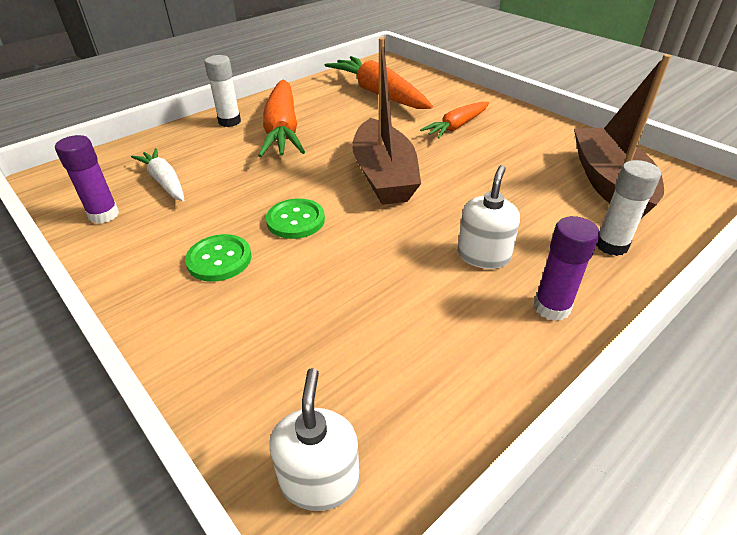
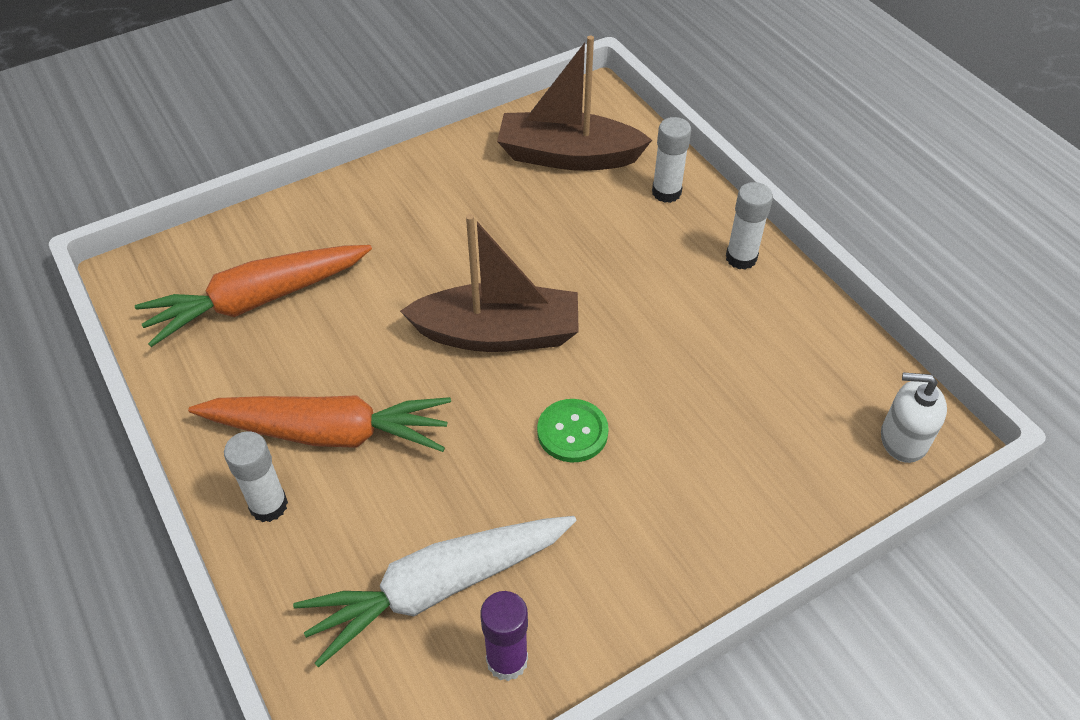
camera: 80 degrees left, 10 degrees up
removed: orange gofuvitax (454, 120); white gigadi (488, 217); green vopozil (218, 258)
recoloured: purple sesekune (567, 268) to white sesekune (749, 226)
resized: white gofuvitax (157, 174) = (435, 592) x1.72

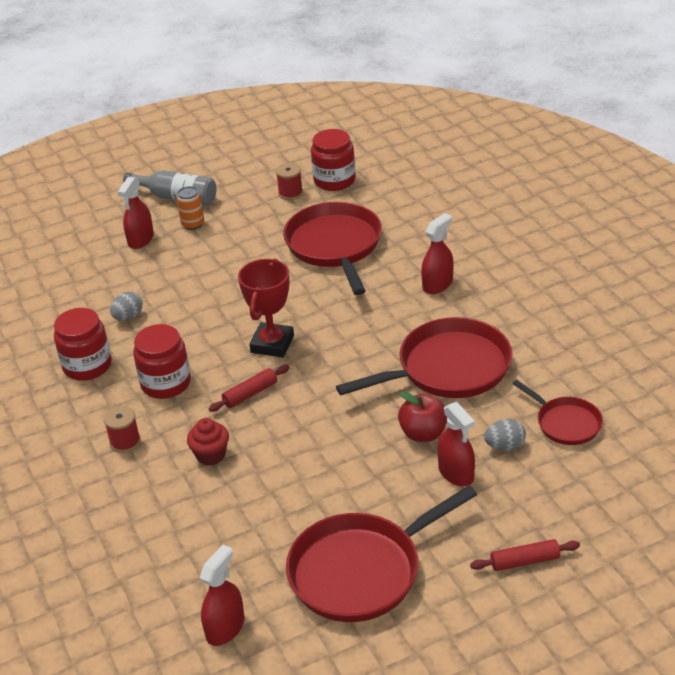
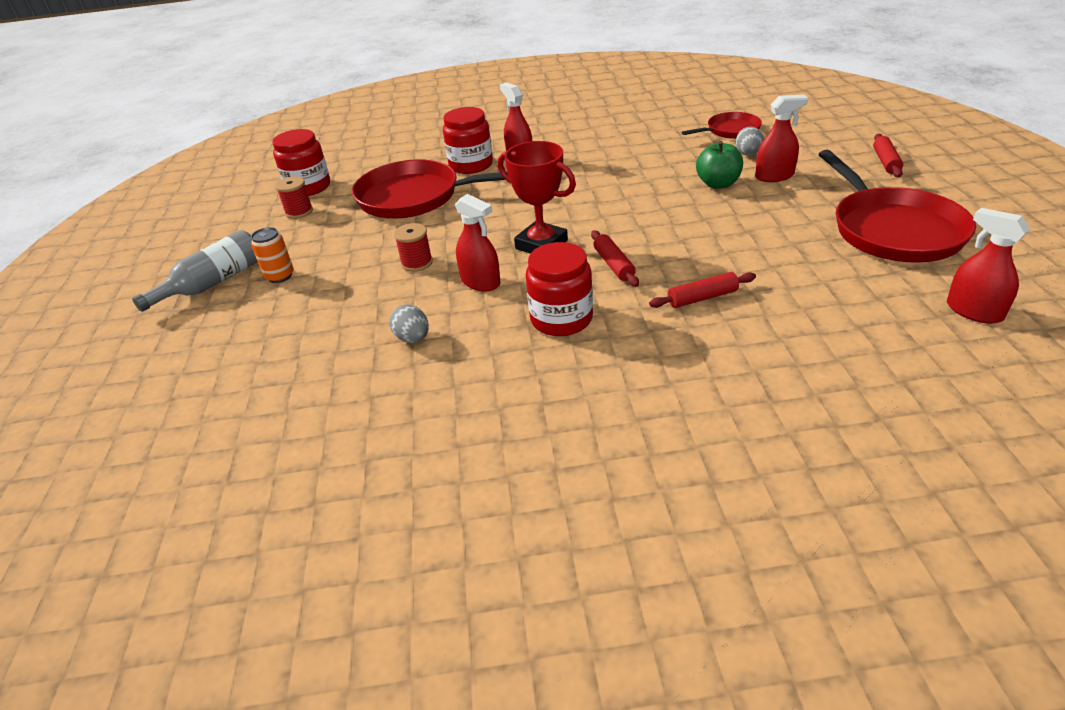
camera: 70 degrees left, 0 degrees up
removed: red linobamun (424, 357)
moved: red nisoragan (136, 213) to (478, 242); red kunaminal (83, 344) to (468, 140); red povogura (122, 429) to (413, 247)
replaced: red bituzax (208, 442) to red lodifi (702, 290)
recoloured: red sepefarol (422, 417) to green sepefarol (719, 165)

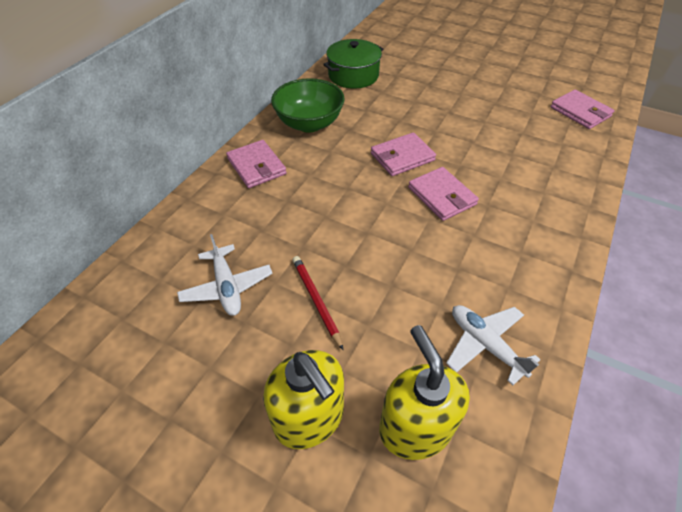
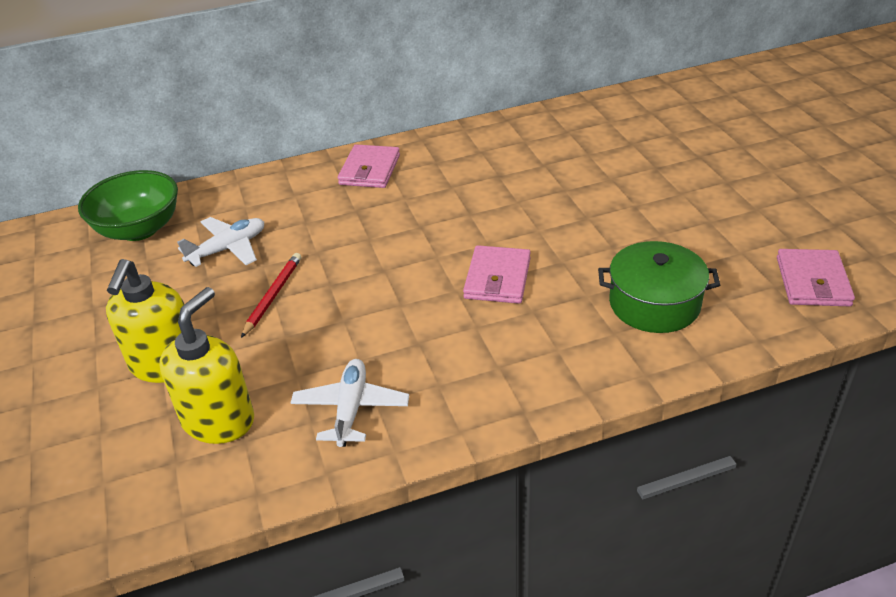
camera: 45 degrees right, 10 degrees down
removed: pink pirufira (403, 154)
moved: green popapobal (353, 64) to (659, 287); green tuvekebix (308, 105) to (128, 205)
turned: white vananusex (225, 275) = (220, 242) 150 degrees counterclockwise

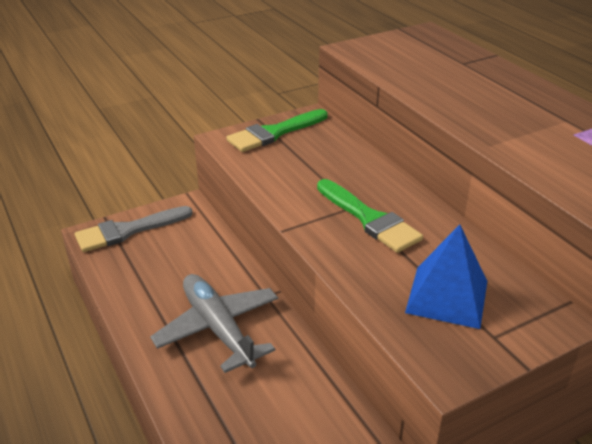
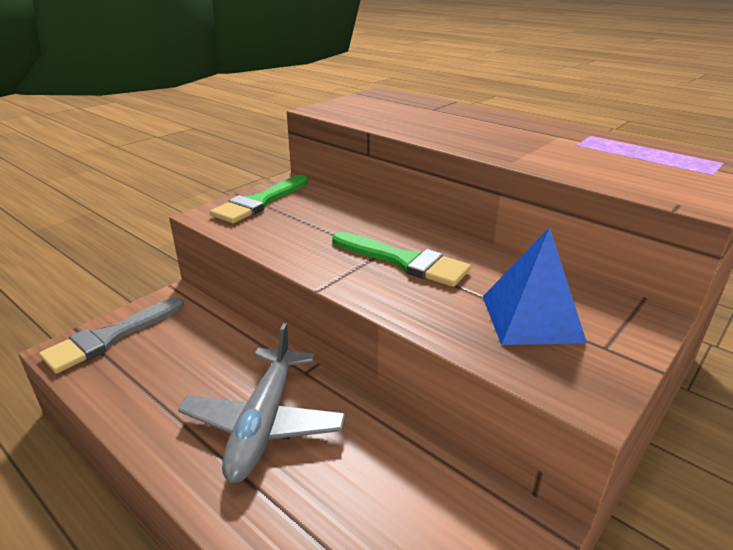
camera: 20 degrees left, 5 degrees down
turned: grey vananusex (214, 323) = (262, 403) 120 degrees counterclockwise

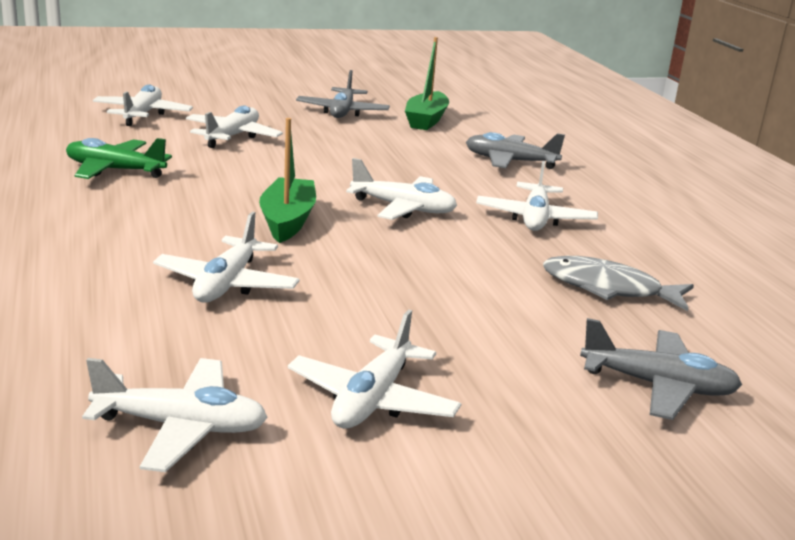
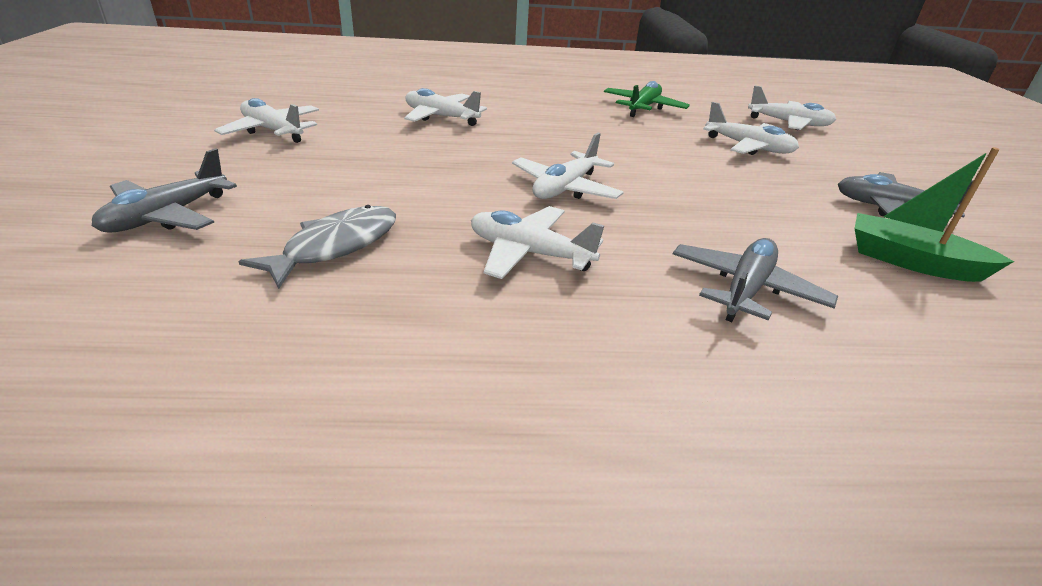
camera: 105 degrees right, 10 degrees up
removed: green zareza (287, 180); white vananusex (175, 415)

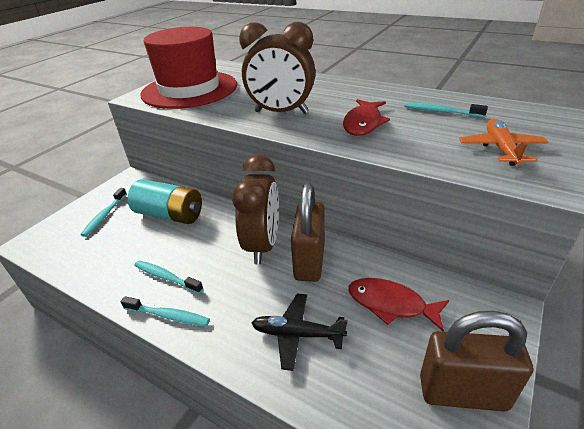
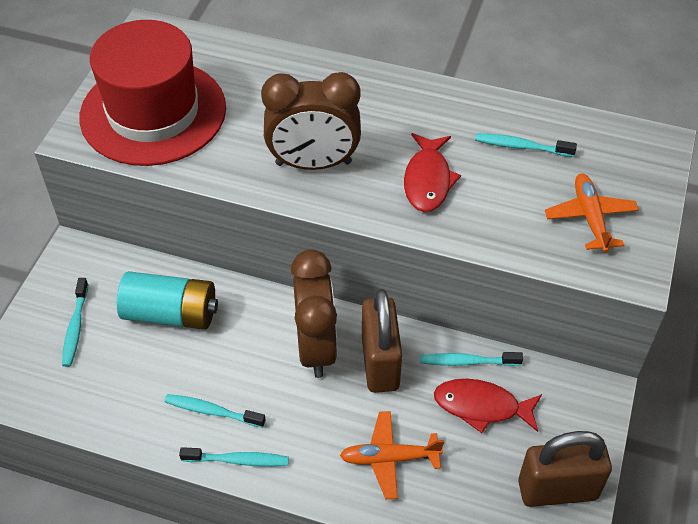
camera: 15 degrees left, 15 degrees up
added: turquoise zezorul (471, 359)
recoloured: black vananusex (300, 332) to orange vananusex (392, 455)

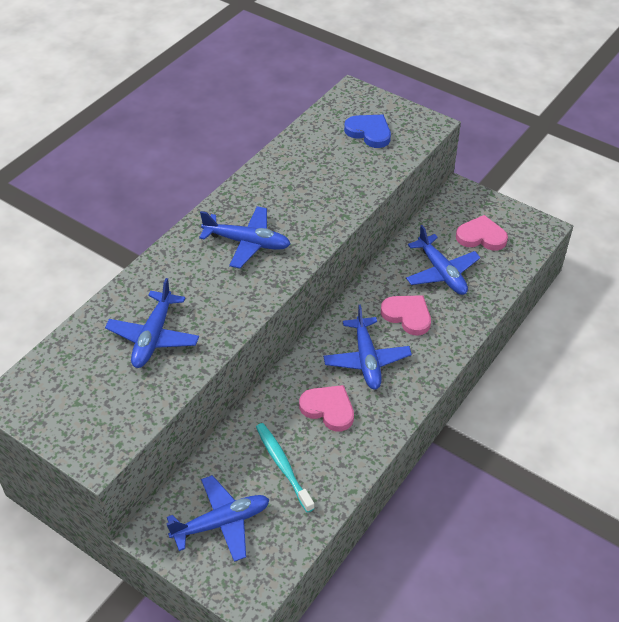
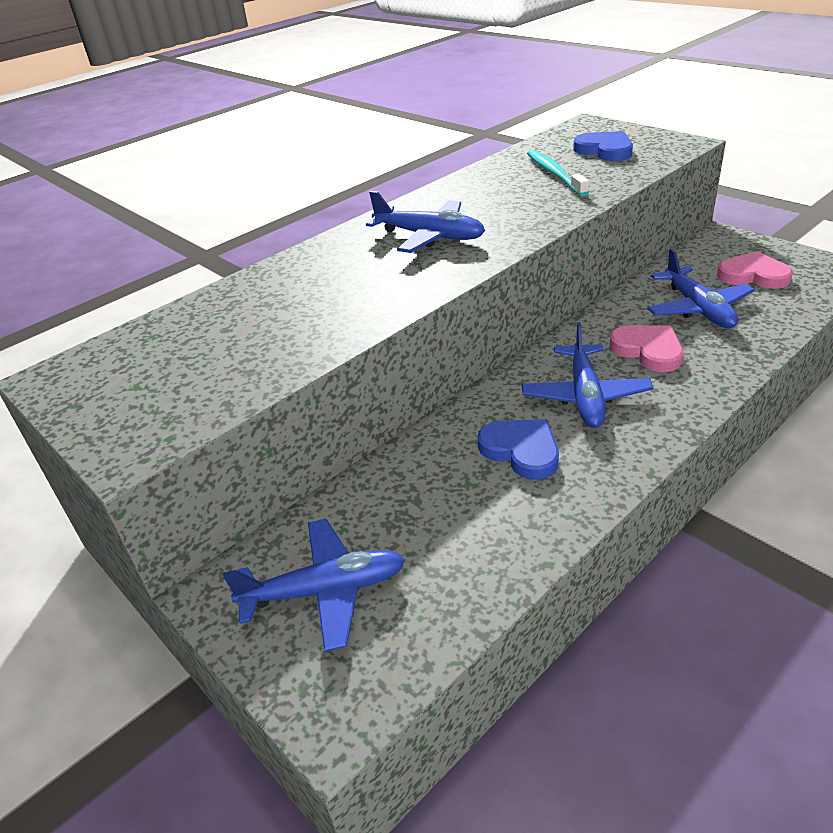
camera: 15 degrees right, 10 degrees down
removed: blue vananusex (152, 323)
moved: turquoise zezorul (285, 468) to (558, 173)
recoloured: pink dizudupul (326, 408) to blue dizudupul (518, 449)

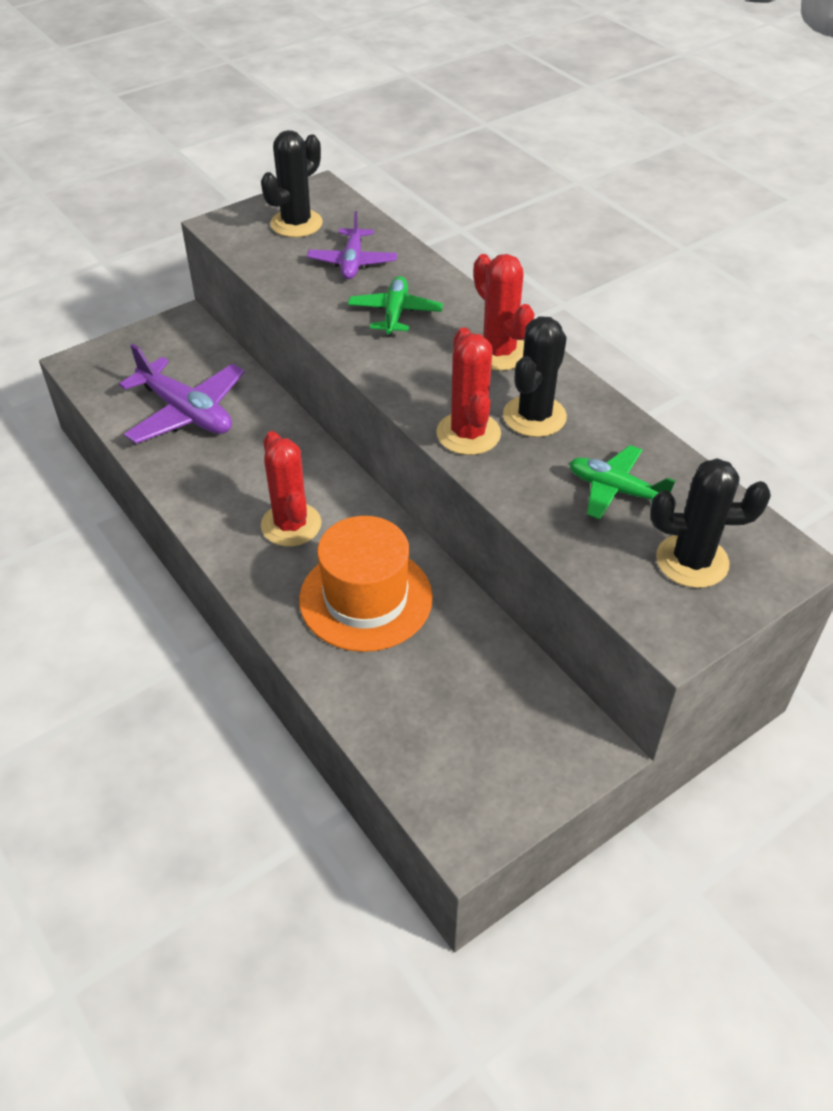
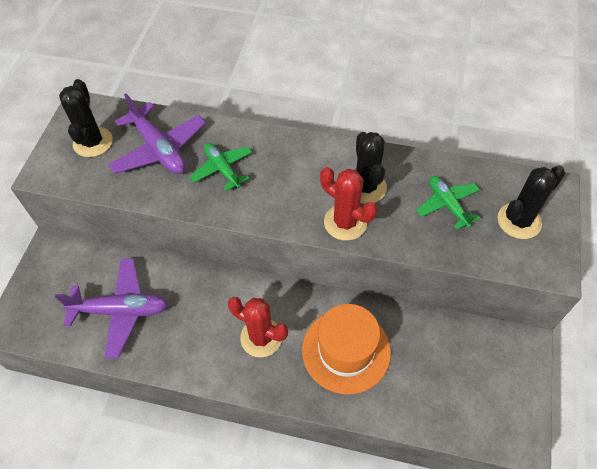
camera: 40 degrees left, 10 degrees up
removed: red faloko (504, 312)
turned: green vananusex (622, 482) = (448, 203) 75 degrees clockwise
resized: purple vananusex (352, 245) = (157, 133) x1.59

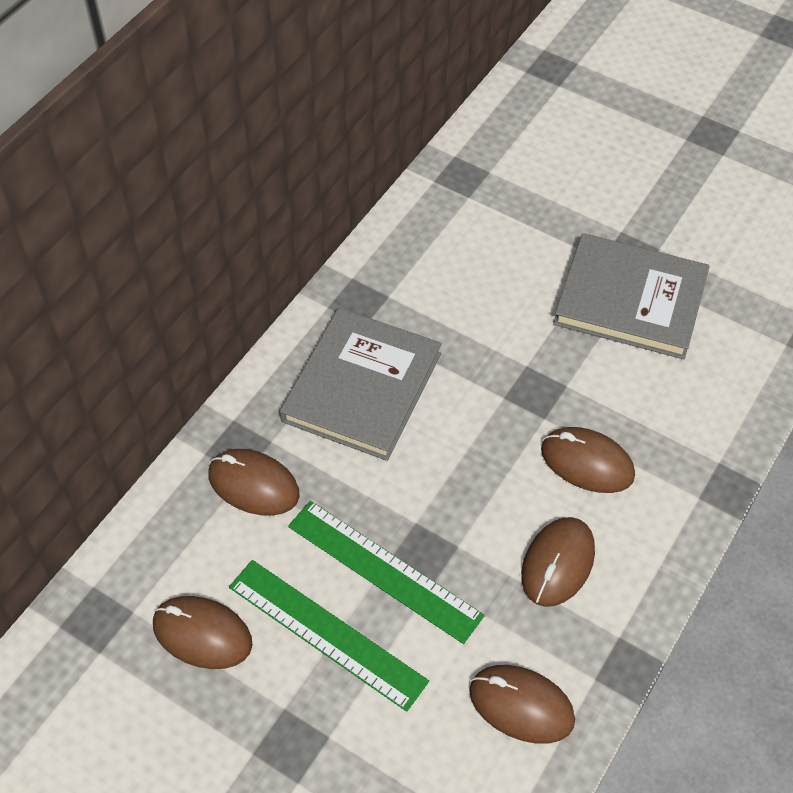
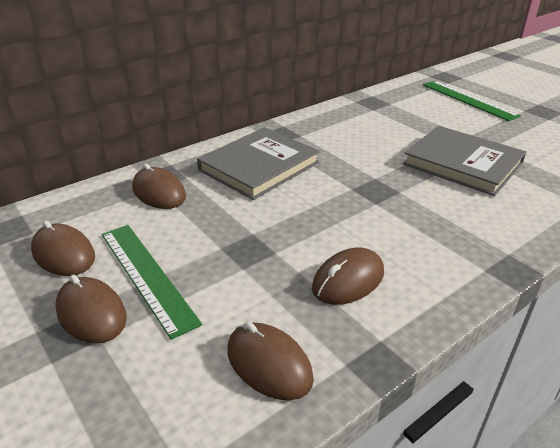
camera: 20 degrees right, 20 degrees down
moved: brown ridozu (588, 460) to (91, 309); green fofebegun (386, 572) to (472, 101)

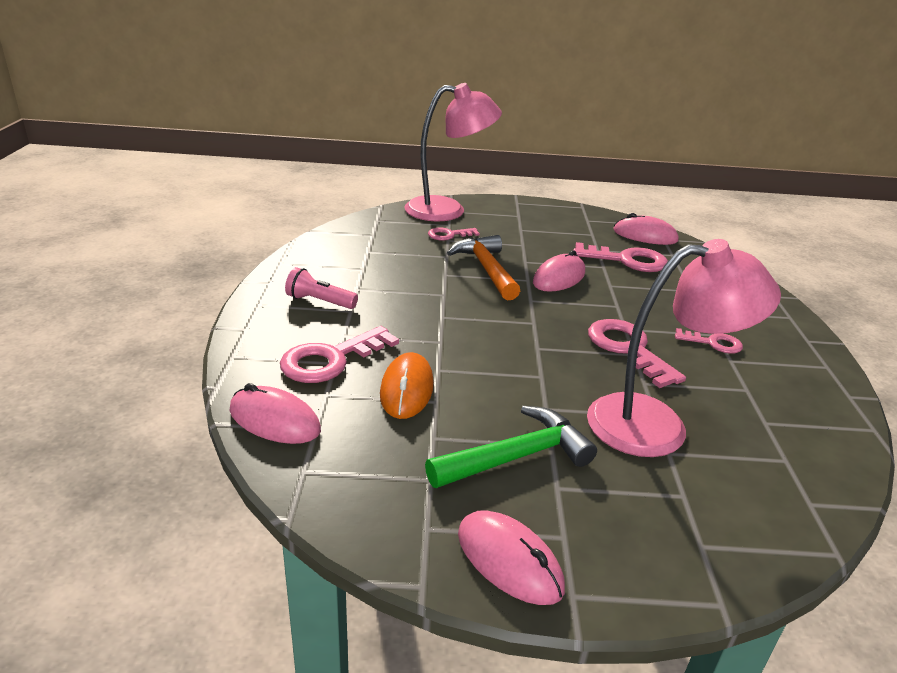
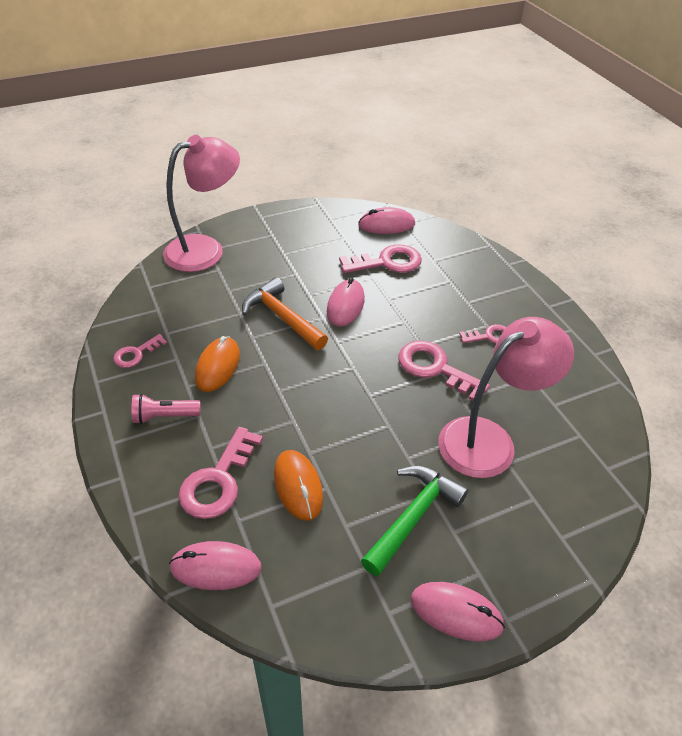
camera: 25 degrees left, 15 degrees up
added: orange ridozu (217, 364)
moved: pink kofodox (454, 234) to (140, 351)

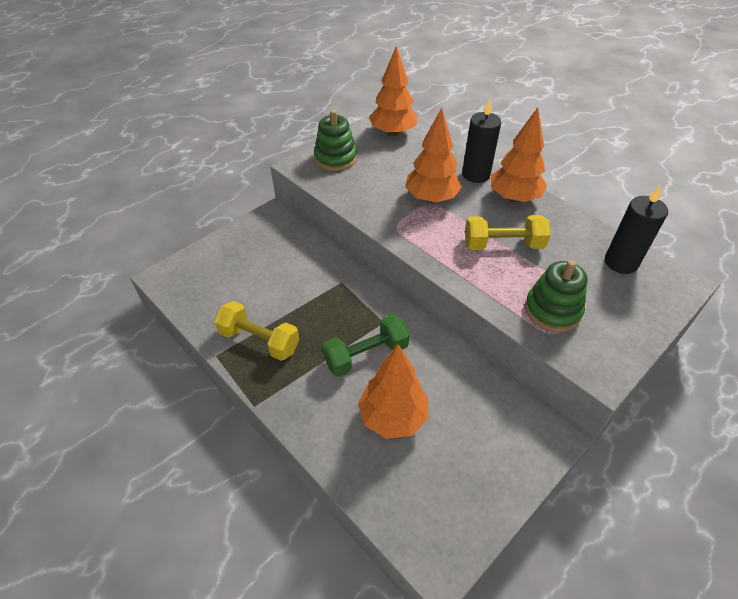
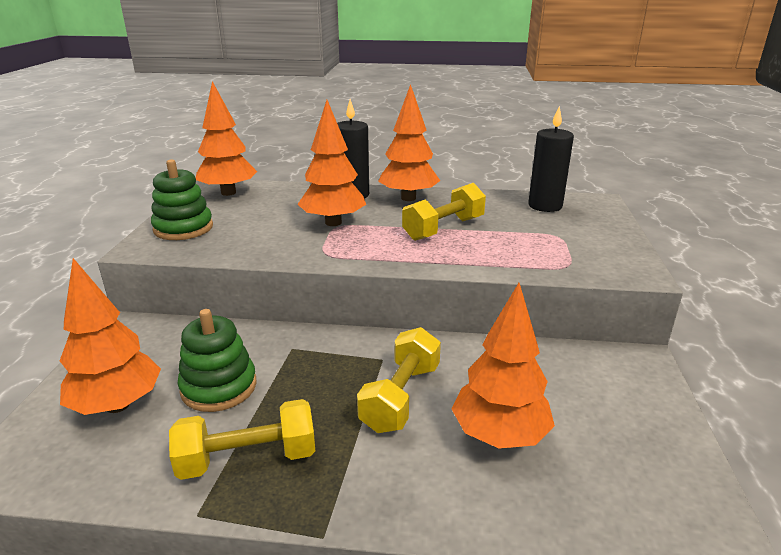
camera: 40 degrees left, 20 degrees down
added: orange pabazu (110, 336)
moved: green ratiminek (556, 296) to (217, 360)
recoloured: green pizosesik (366, 345) to yellow pizosesik (399, 380)

